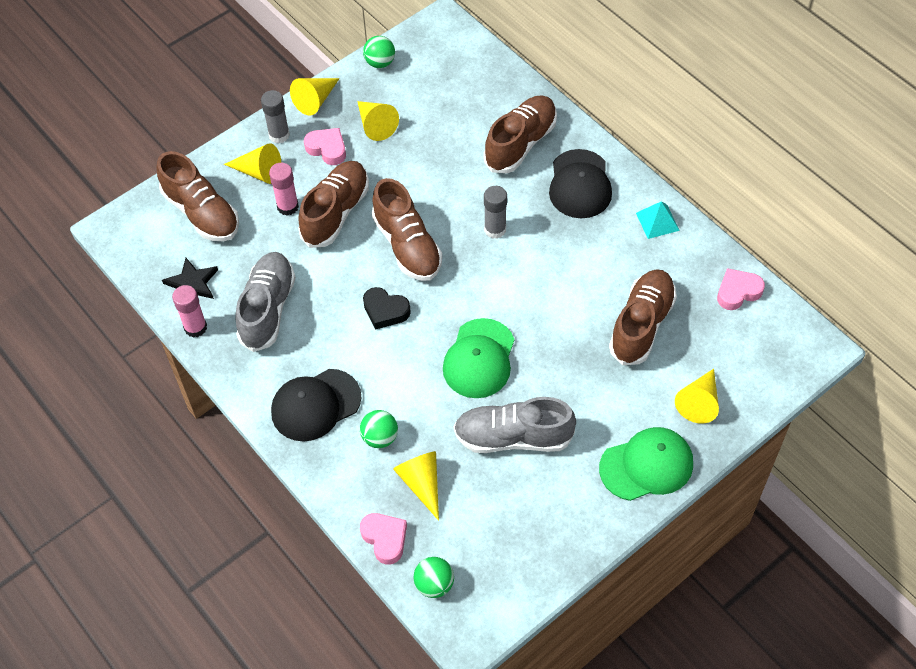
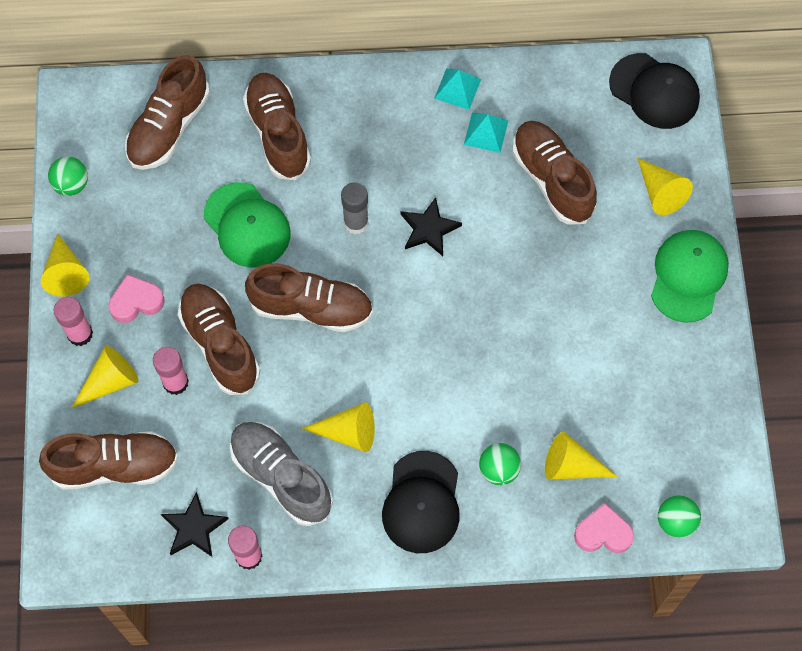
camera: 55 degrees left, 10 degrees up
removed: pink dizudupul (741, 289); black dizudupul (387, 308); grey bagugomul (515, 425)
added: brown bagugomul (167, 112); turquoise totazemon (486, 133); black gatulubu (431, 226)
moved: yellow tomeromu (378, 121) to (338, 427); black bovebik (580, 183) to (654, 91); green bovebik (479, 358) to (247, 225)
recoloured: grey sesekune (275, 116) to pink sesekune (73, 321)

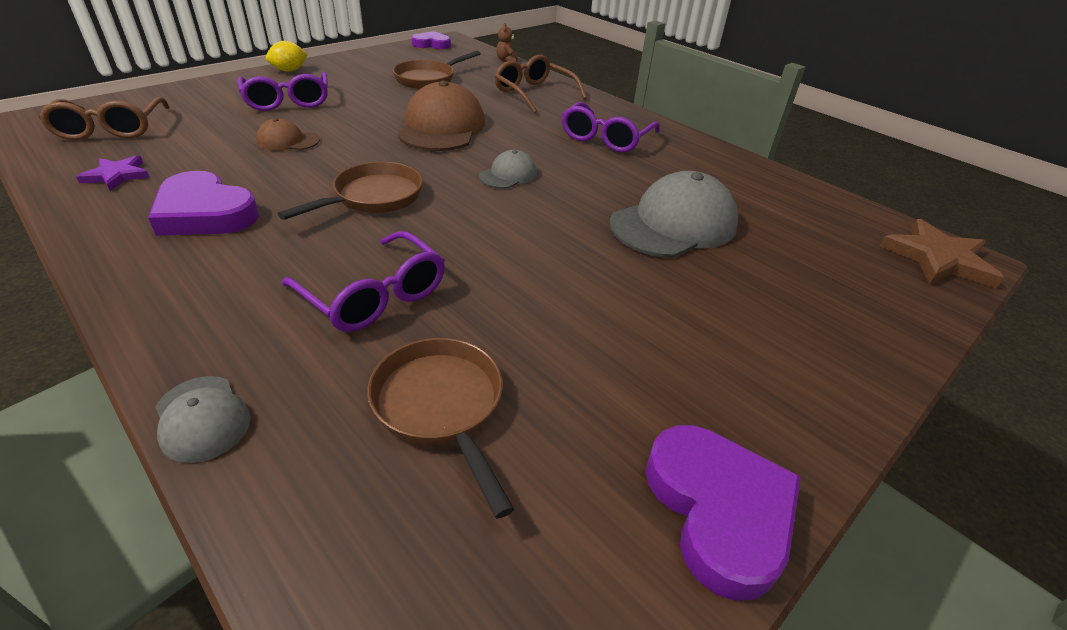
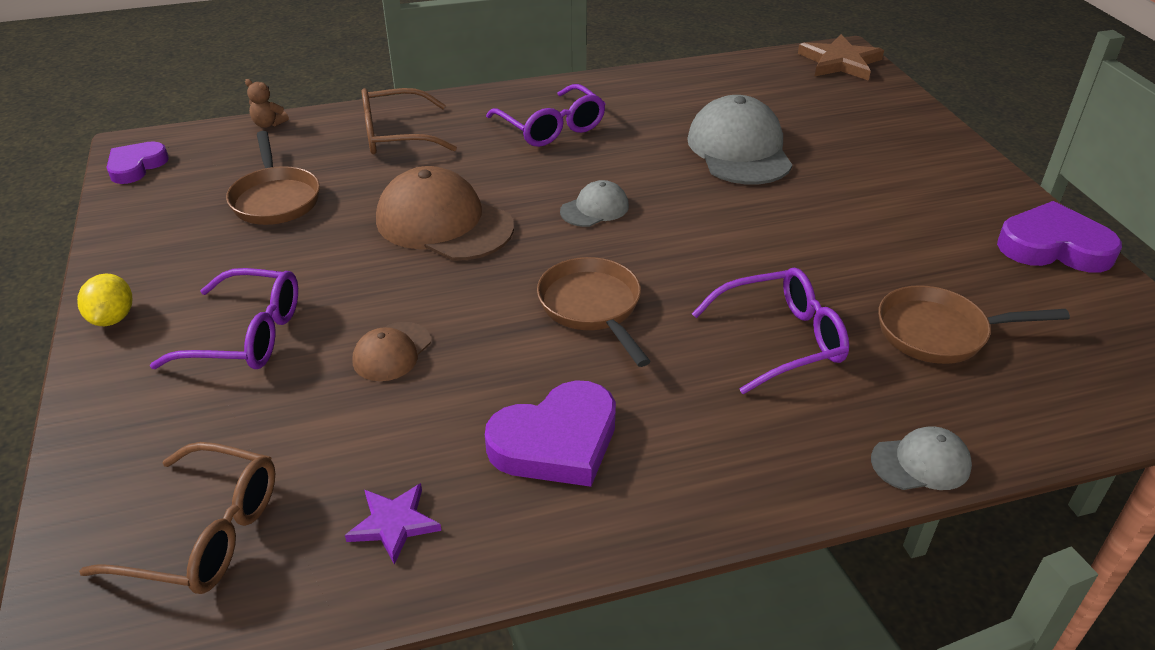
camera: 60 degrees left, 0 degrees up
turned: grey bovebik (508, 169) = (594, 203) 75 degrees clockwise

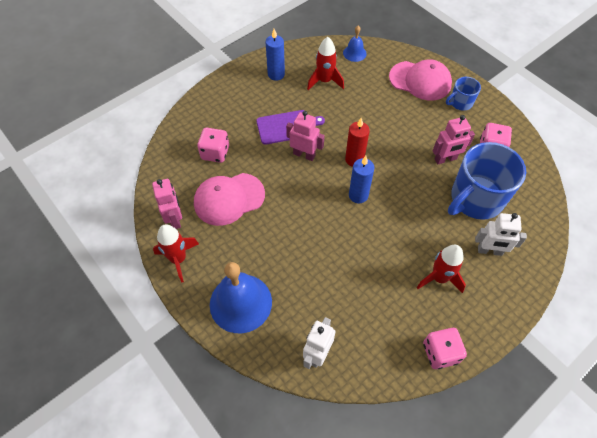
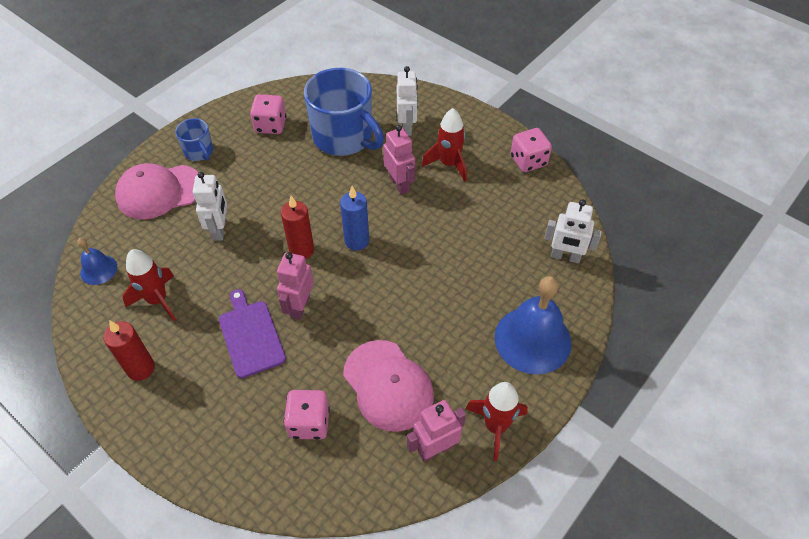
camera: 100 degrees left, 5 degrees down
added: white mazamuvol (210, 206)
moved: pink mazamuvol (454, 139) to (399, 160)
recoloured: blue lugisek (275, 55) to red lugisek (129, 350)
turned: pink bovebik (420, 80) = (157, 191) 120 degrees counterclockwise

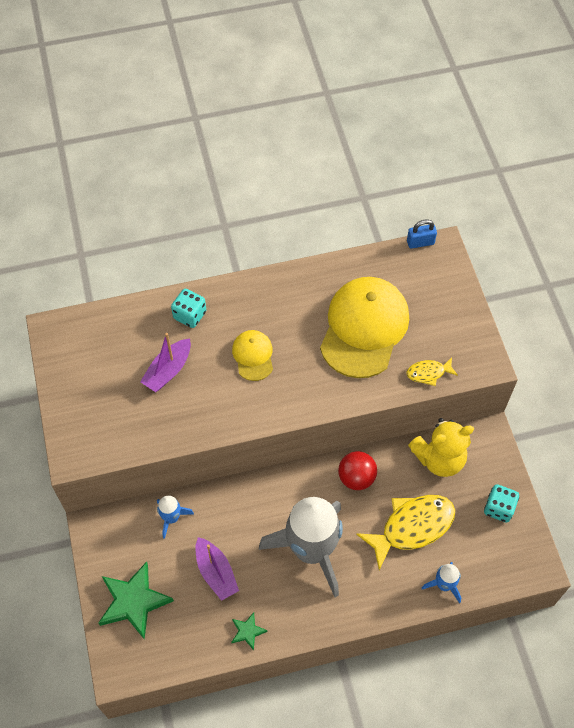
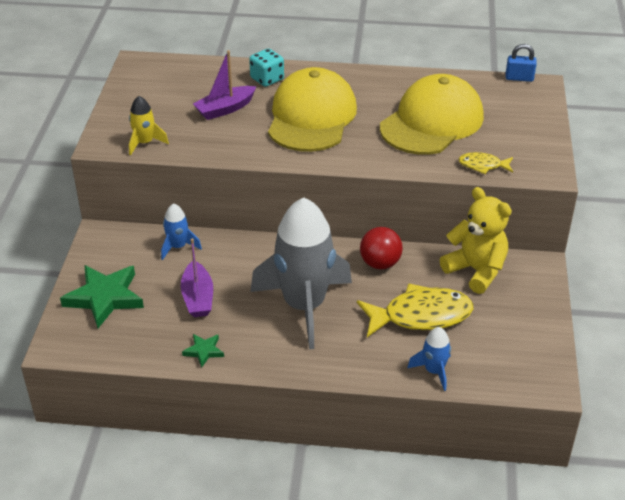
camera: 20 degrees right, 20 degrees down
removed: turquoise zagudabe (501, 503)
added: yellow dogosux (149, 125)
turned: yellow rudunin (441, 447) = (476, 240) 135 degrees counterclockwise
resized: yellow bovebik (252, 355) = (312, 109) x2.05

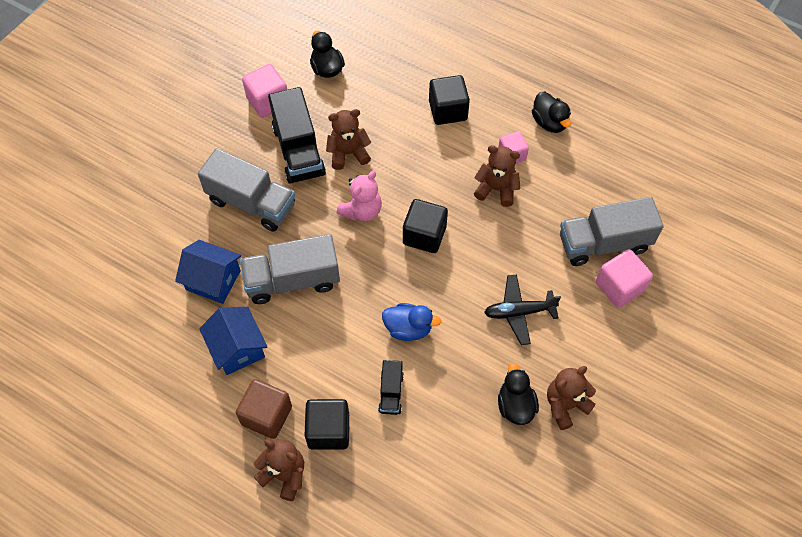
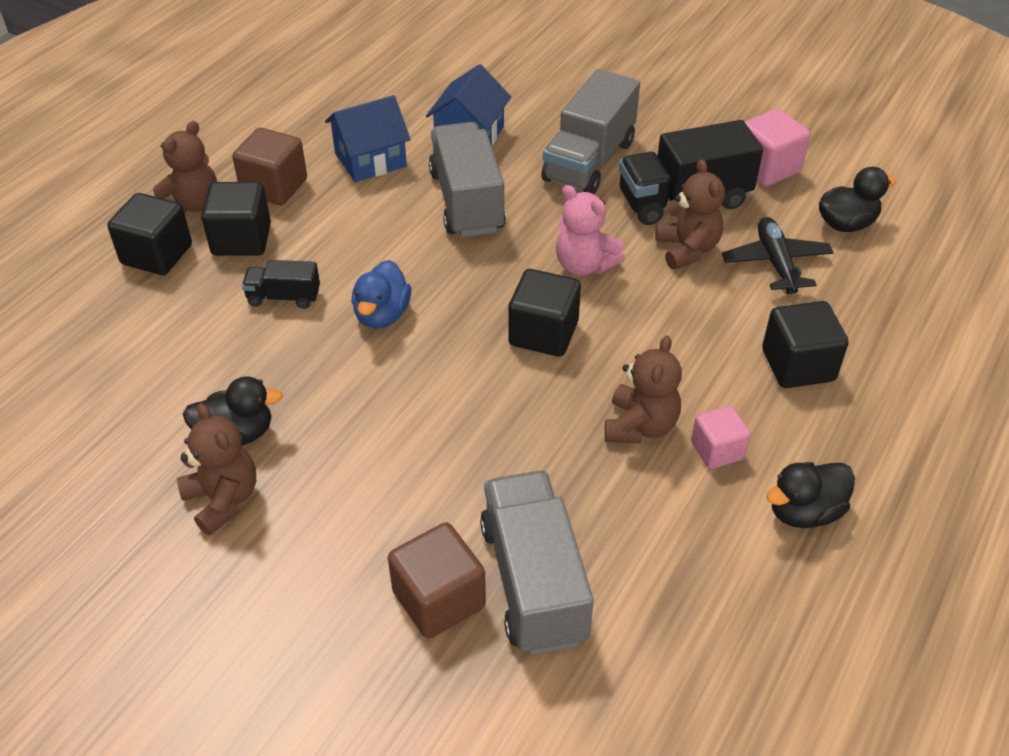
camera: 90 degrees right, 15 degrees down
added: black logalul (149, 234)
moved: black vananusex (522, 310) to (778, 255)
recoloured: pink logalul (624, 278) to brown logalul (437, 580)

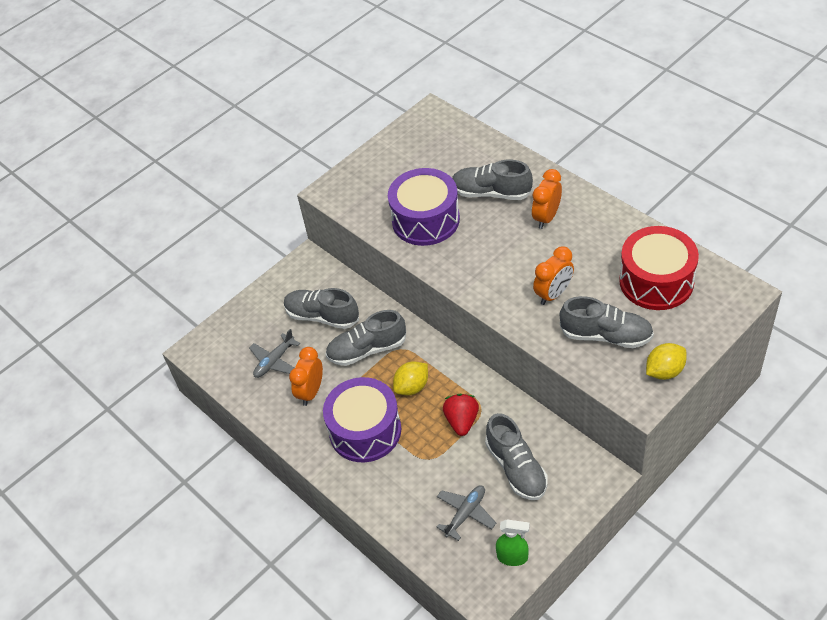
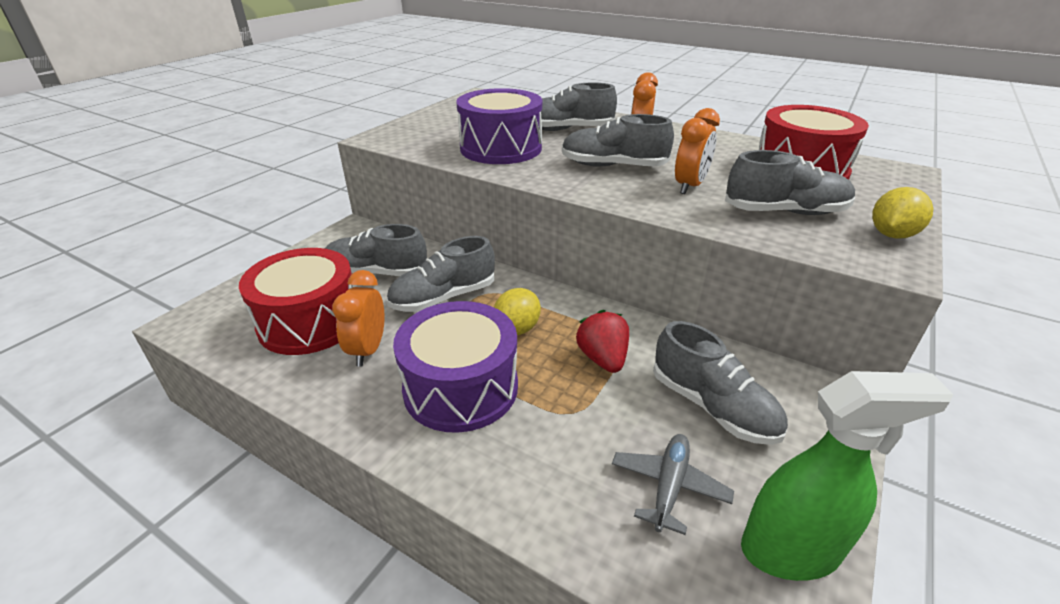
camera: 20 degrees left, 15 degrees down
added: grey bagugomul (618, 140)
replaced: grey vananusex (274, 353) to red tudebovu (296, 301)
resized: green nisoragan (513, 543) = (847, 476) x1.69

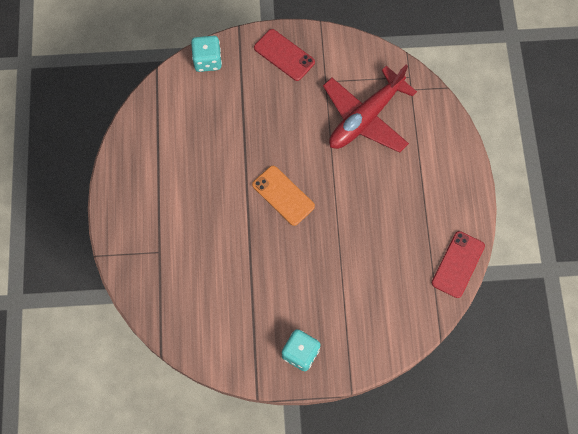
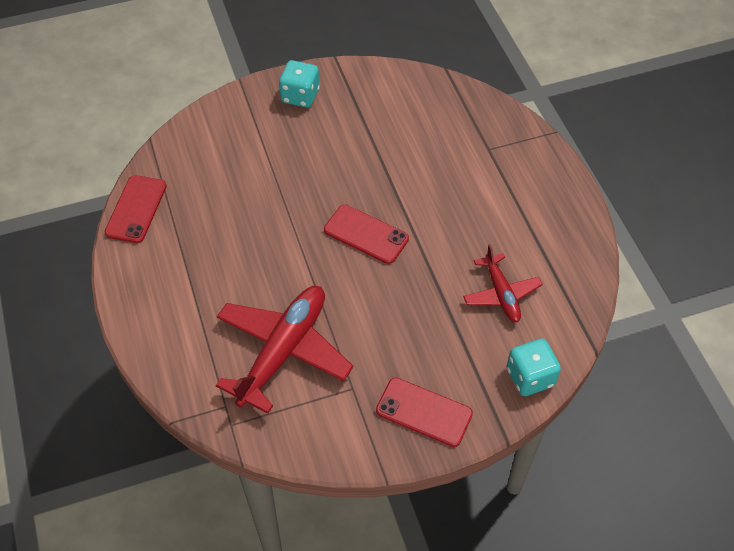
camera: 165 degrees right, 15 degrees down
added: red vananusex (503, 283)
recoloured: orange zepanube (283, 196) to red zepanube (366, 234)

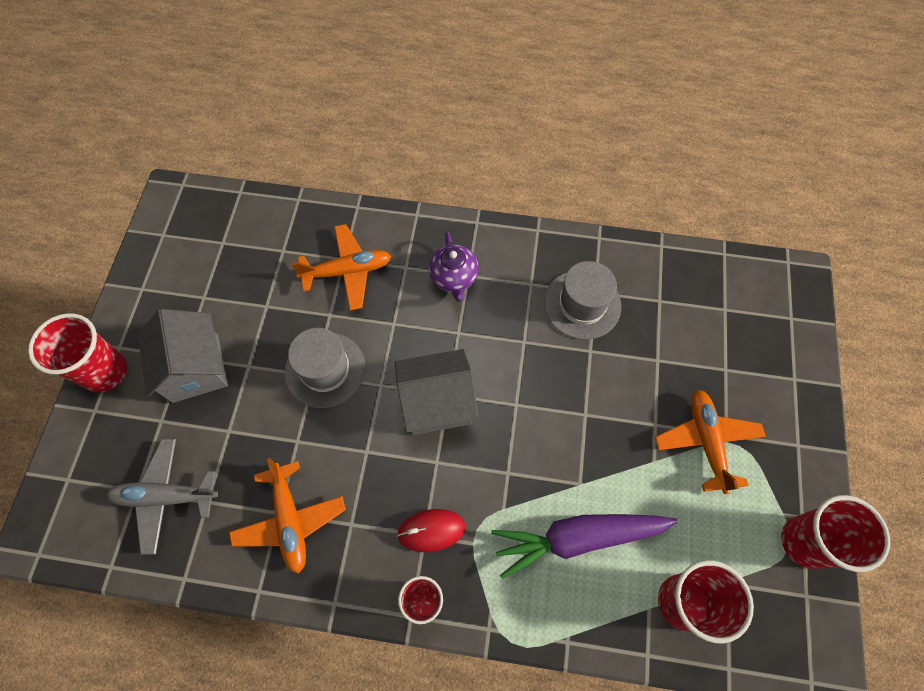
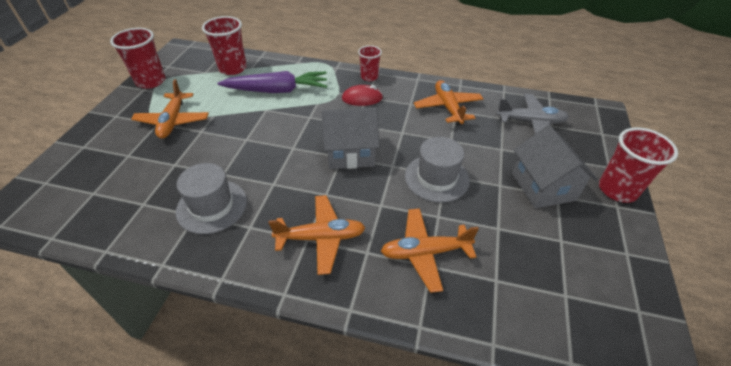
camera: 175 degrees left, 20 degrees down
replaced: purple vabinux (454, 267) to orange vananusex (317, 235)

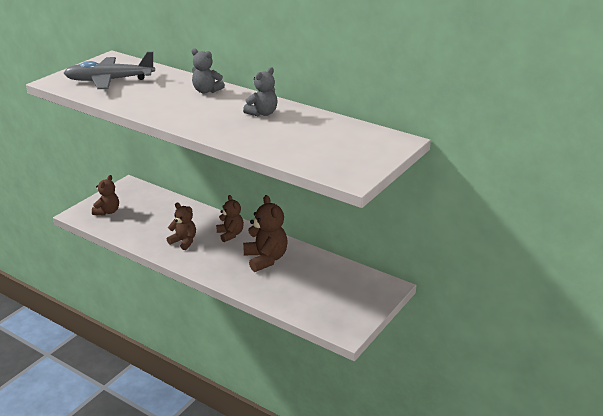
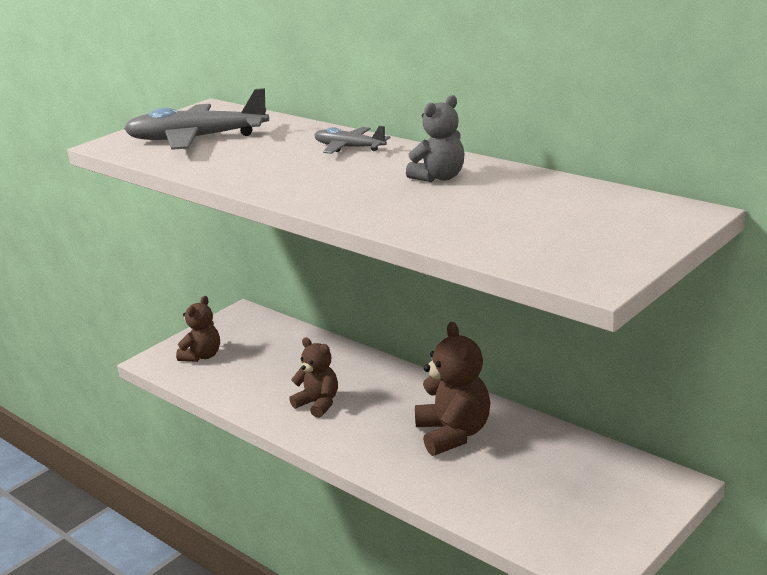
camera: 10 degrees right, 5 degrees down
removed: brown rudunin (230, 218)
replaced: grey rudunin (208, 70) to grey vananusex (352, 140)

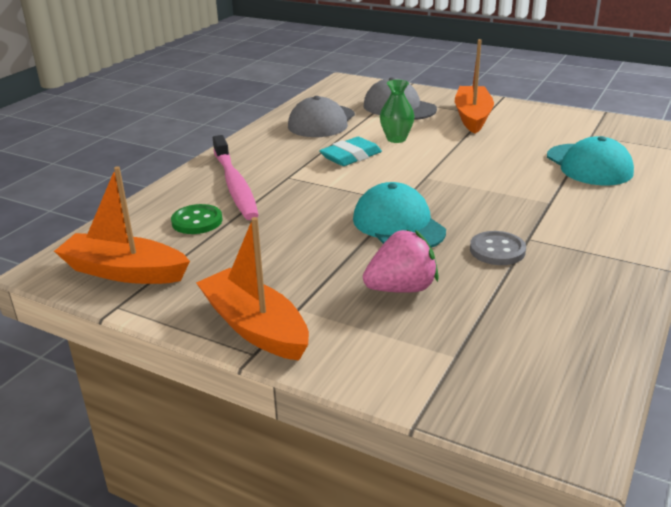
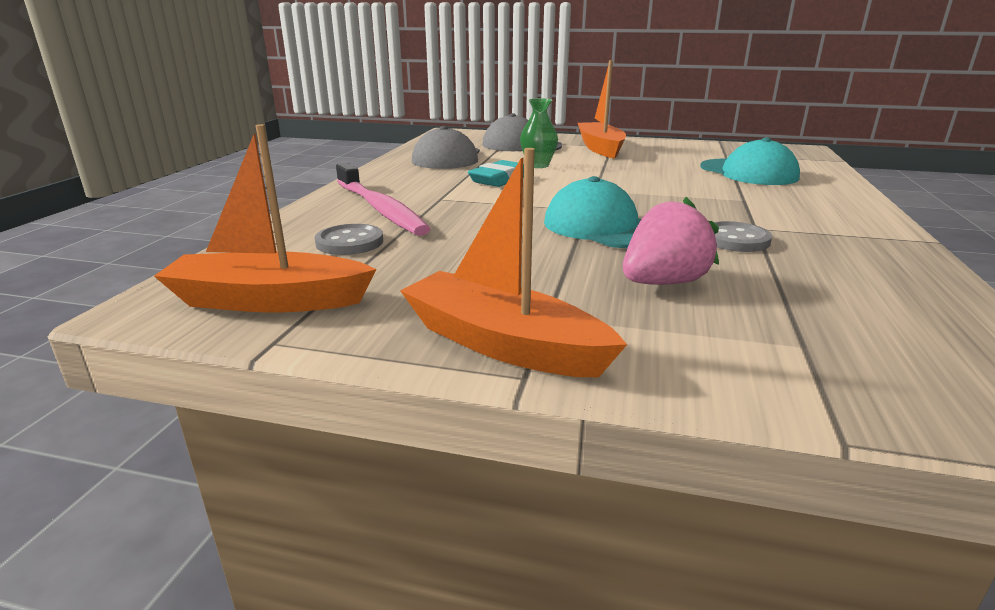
camera: 15 degrees left, 5 degrees down
recoloured: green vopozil (196, 219) to grey vopozil (349, 239)

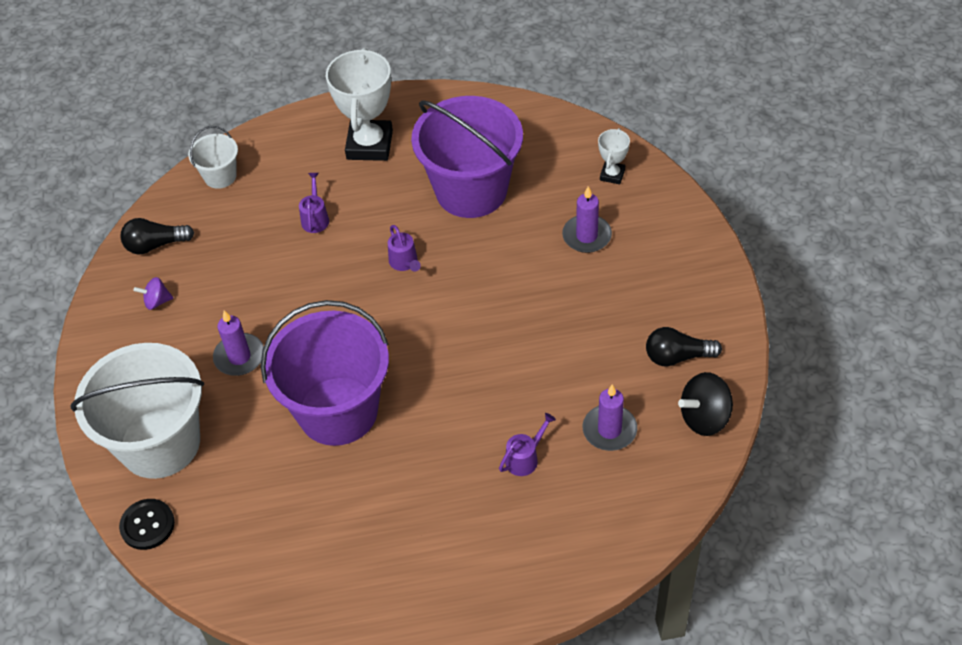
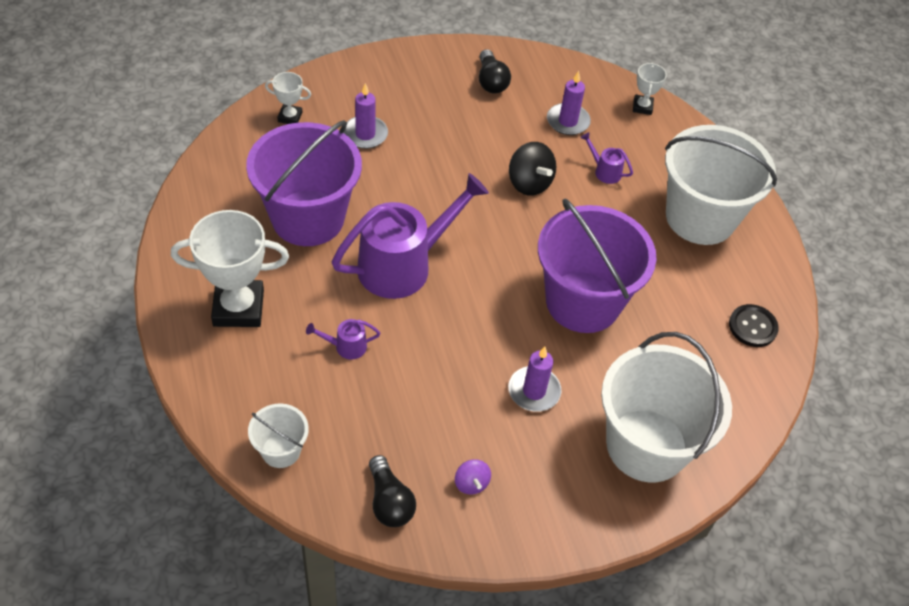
camera: 105 degrees left, 0 degrees up
added: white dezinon (650, 89); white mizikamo (721, 185)
moved: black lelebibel (705, 404) to (532, 169); black vopozil (147, 524) to (754, 325)
resized: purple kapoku (404, 248) = (410, 236) x2.45

